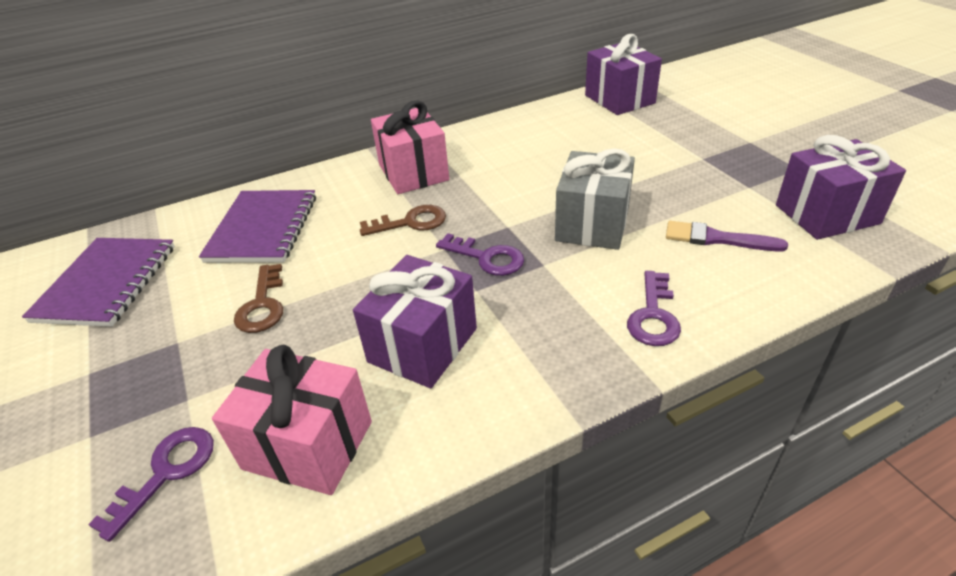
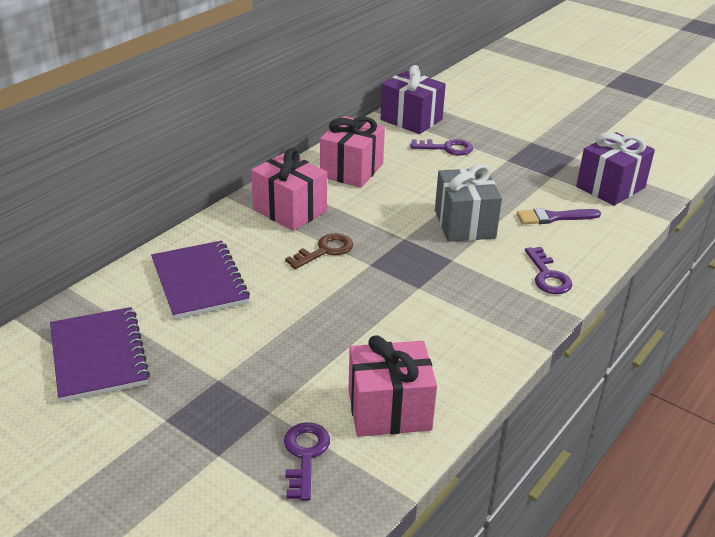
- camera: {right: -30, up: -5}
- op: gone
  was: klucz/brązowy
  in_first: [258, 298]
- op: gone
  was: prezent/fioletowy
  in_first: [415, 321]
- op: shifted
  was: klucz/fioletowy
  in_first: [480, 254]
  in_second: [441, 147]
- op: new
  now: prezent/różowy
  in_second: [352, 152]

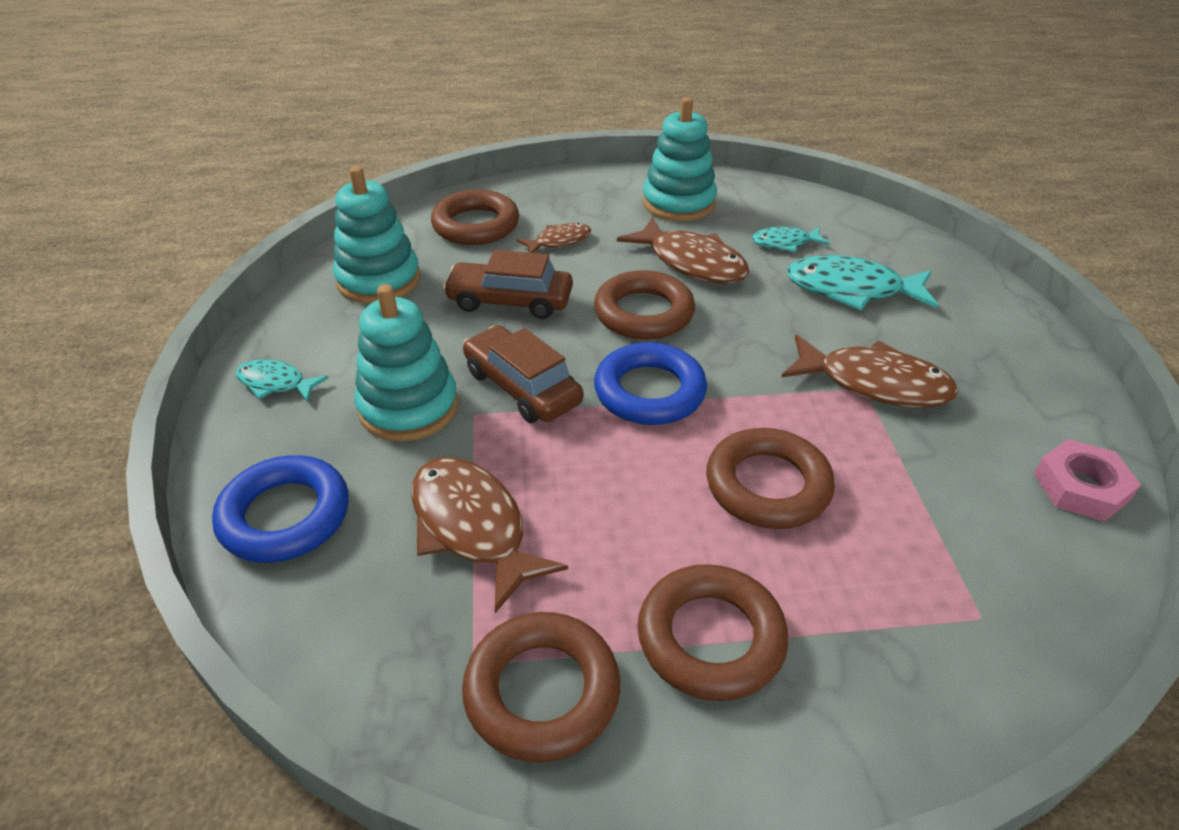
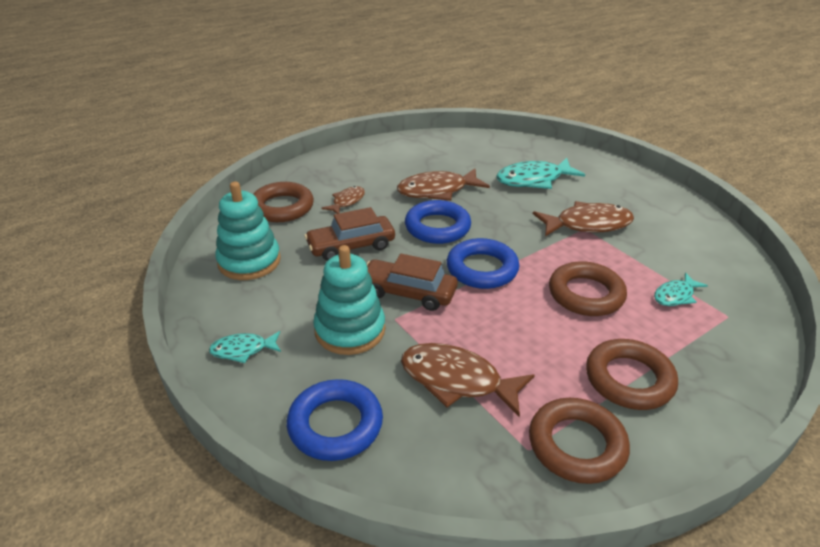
- camera: {right: -30, up: -5}
- op: repainted
  was: pierścień/brązowy
  now: pierścień/niebieski
  in_first: [644, 305]
  in_second: [438, 222]
- op: rotated
  was: ryba/brązowy
  in_first: [683, 250]
  in_second: [443, 184]
  clockwise: 150
- op: gone
  was: zabawka nakładanka/turkusowy
  in_first: [679, 159]
- op: shifted
  was: ryba/turkusowy
  in_first: [791, 239]
  in_second: [681, 289]
- op: gone
  was: nakrętka/różowy
  in_first: [1087, 480]

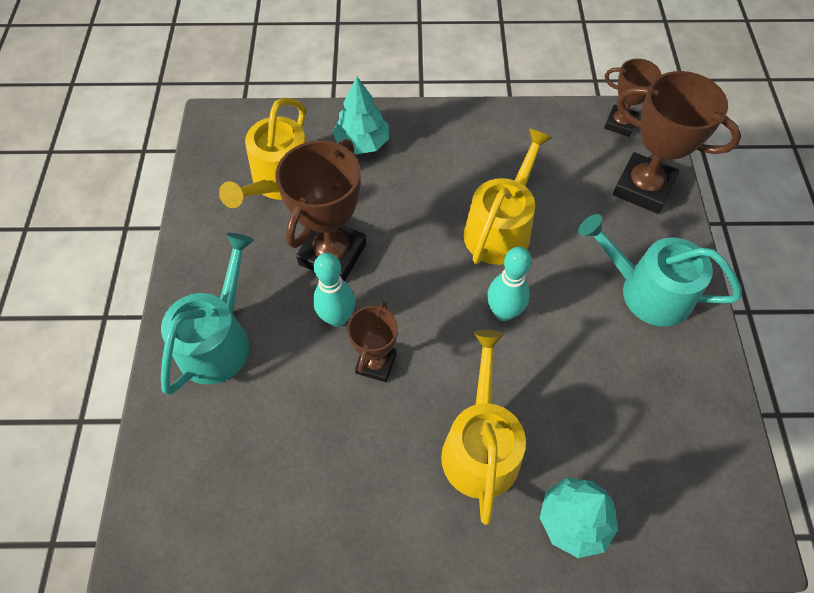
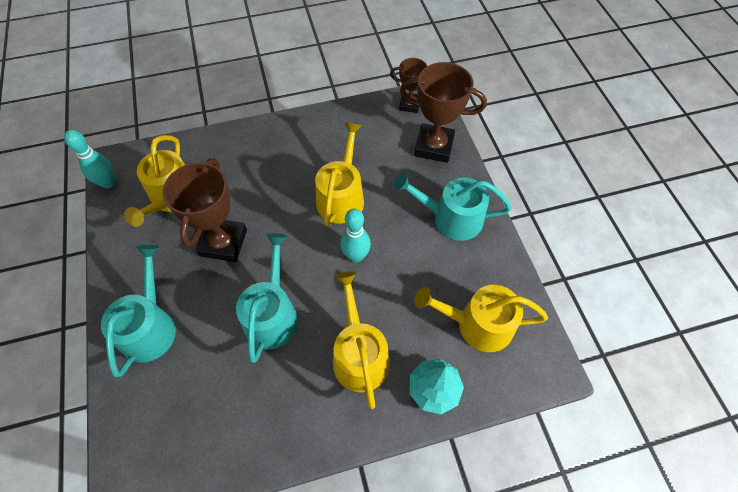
- camera: {right: -15, up: 0}
- op: shifted
  was: kręgiel/turkusowy
  in_first: [334, 290]
  in_second: [89, 159]
- op: gone
  was: drzewko/turkusowy
  in_first: [361, 115]
- op: swapped
  was: puchar/brązowy
  now: konewka/turkusowy
  in_first: [372, 341]
  in_second: [267, 298]
- op: new
  now: konewka/żółty
  in_second: [481, 318]

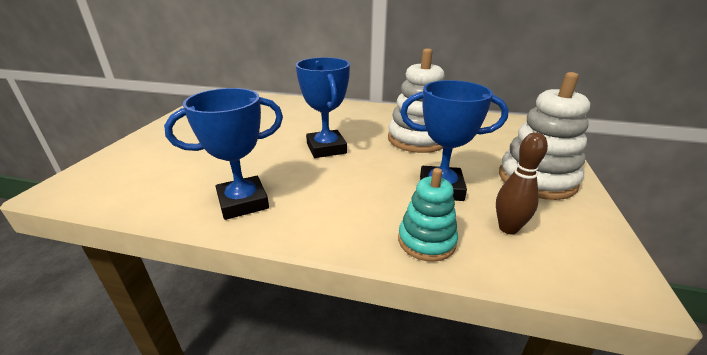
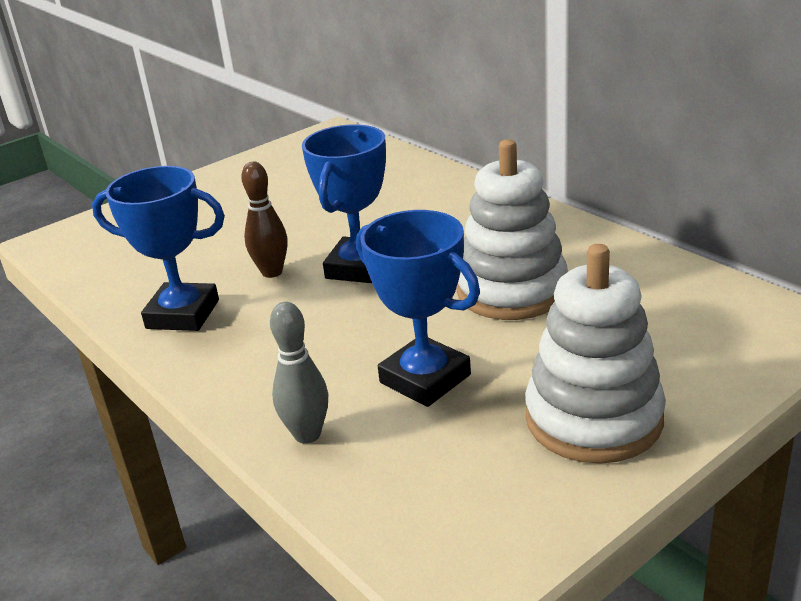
- camera: {right: 40, up: 0}
- op: swapped
  was: zabawka nakładanka/turkusowy
  now: kręgiel/szary
  in_first: [428, 215]
  in_second: [299, 373]
- op: shifted
  was: kręgiel/brązowy
  in_first: [522, 183]
  in_second: [264, 220]

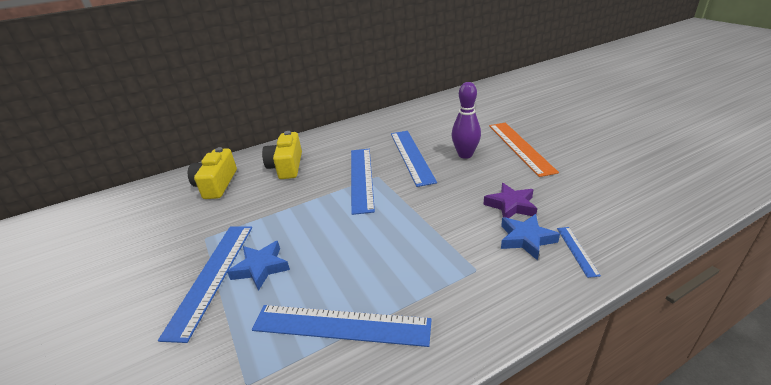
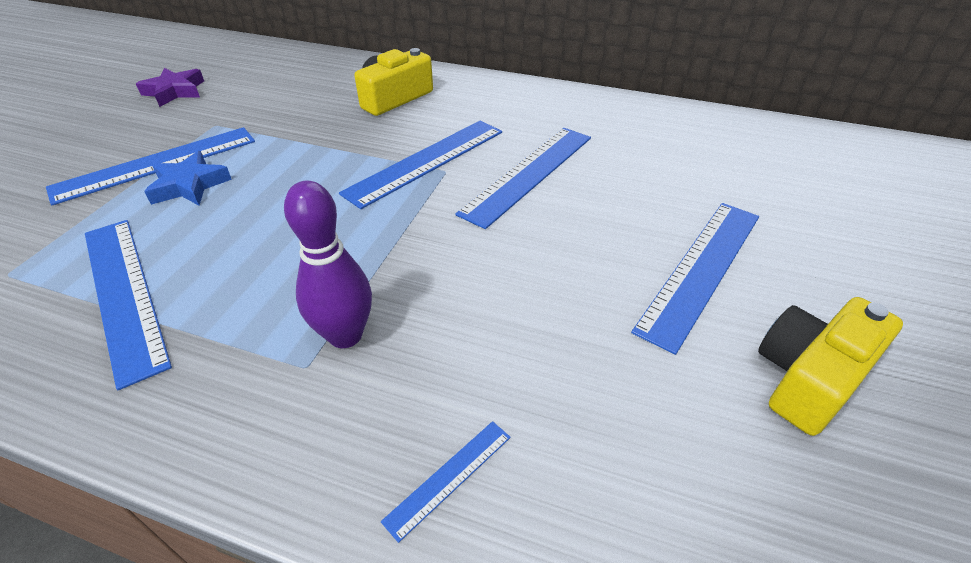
- camera: {right: 45, up: 10}
- op: shifted
  was: aparat fotograficzny/żółty
  in_first: [212, 173]
  in_second: [830, 366]
- op: shifted
  was: kręgiel/fioletowy
  in_first: [466, 120]
  in_second: [328, 264]
- op: shifted
  was: gwiazda/fioletowy
  in_first: [510, 200]
  in_second: [170, 87]
- op: repainted
  was: linijka/pomarańczowy
  now: linijka/niebieski
  in_first: [524, 150]
  in_second: [695, 279]
- op: gone
  was: gwiazda/niebieski
  in_first: [530, 237]

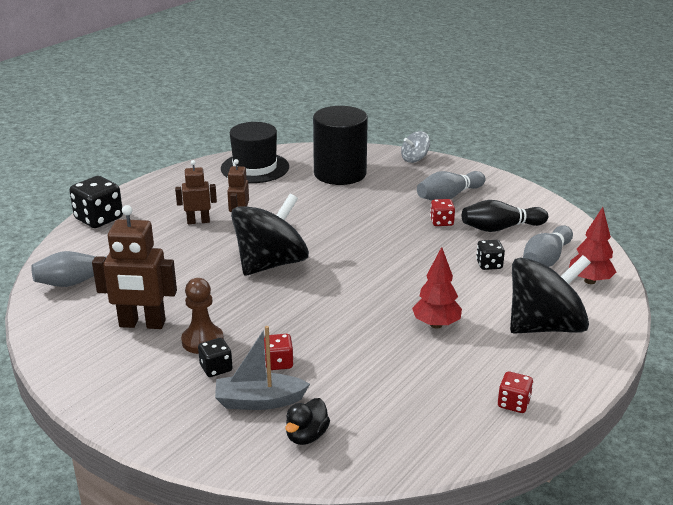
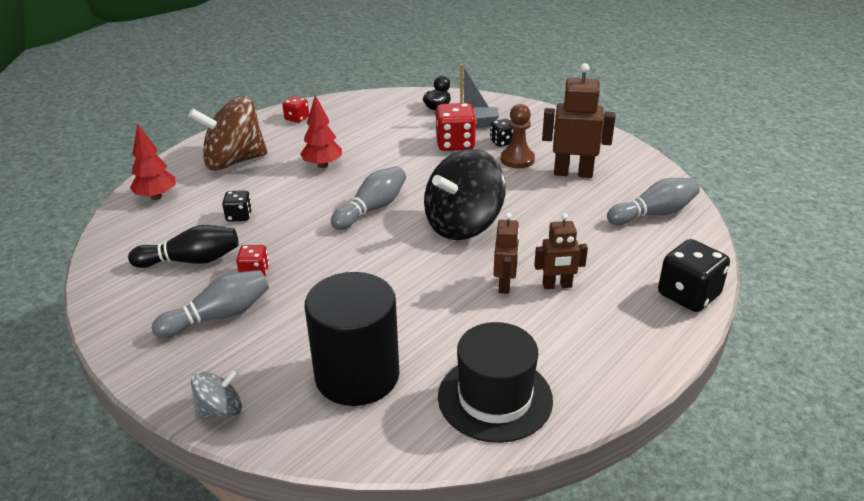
- camera: {right: -175, up: 5}
- op: scaled
  was: kostka do gry/czerwony
  in_first: [279, 352]
  in_second: [455, 127]
  ratio: 1.78
- op: repainted
  was: bączek/czarny
  now: bączek/brązowy
  in_first: [550, 294]
  in_second: [227, 133]
- op: shifted
  was: kręgiel/szary
  in_first: [548, 246]
  in_second: [368, 198]

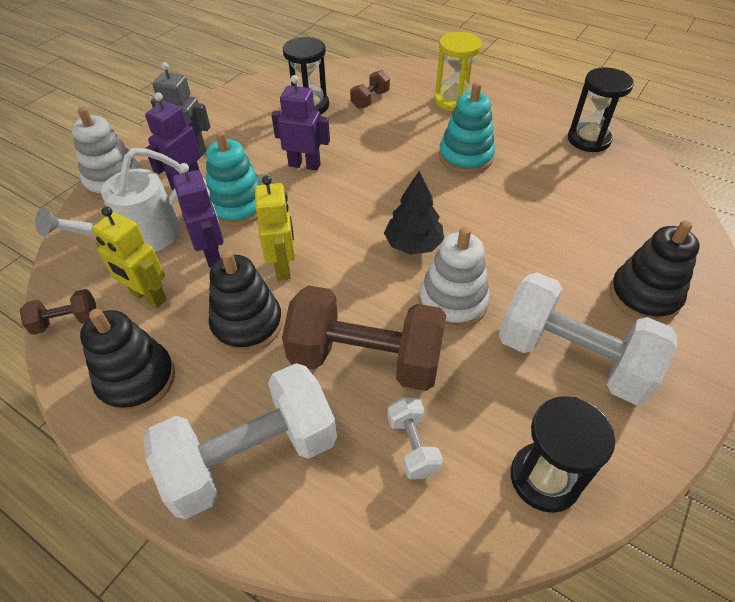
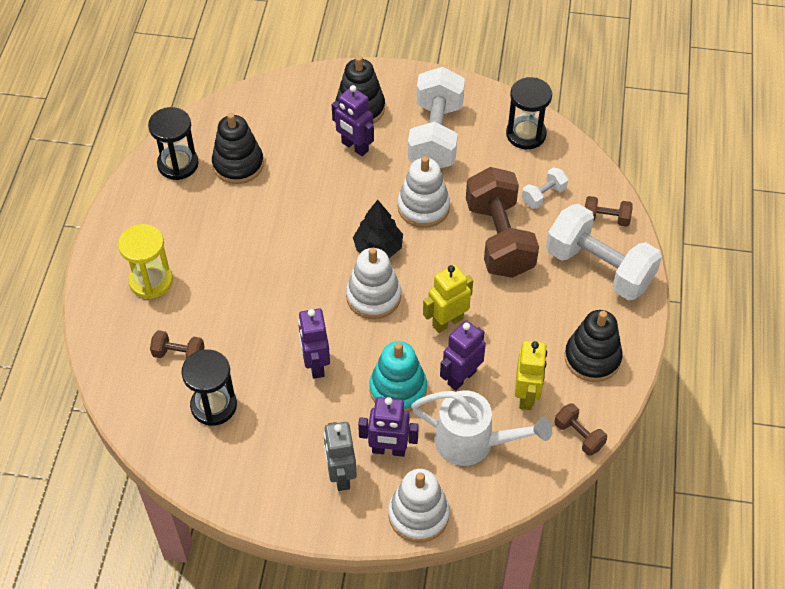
- camera: {right: -115, up: 5}
- op: shifted
  was: zabawka nakładanka/czarny
  in_first: [246, 301]
  in_second: [238, 148]
- op: gone
  was: zabawka nakładanka/turkusowy
  in_first: [467, 128]
- op: new
  now: robot/fioletowy
  in_second: [353, 120]
- op: new
  now: zabawka nakładanka/biały
  in_second: [373, 283]
- op: new
  now: hantel/brązowy
  in_second: [609, 211]

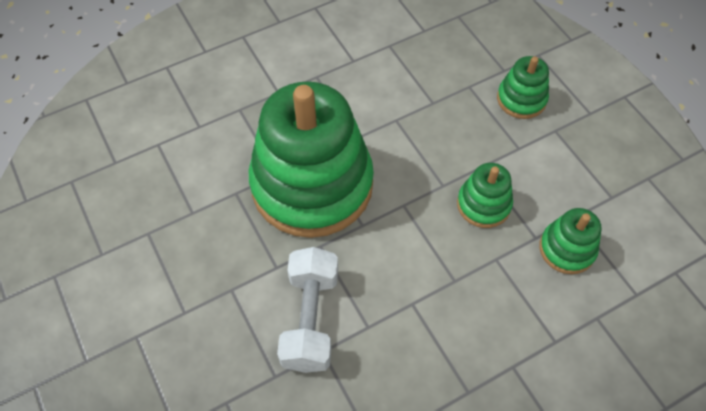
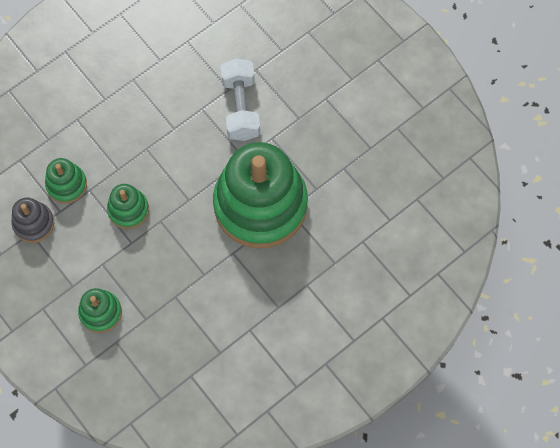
- camera: {right: 170, up: 10}
- op: new
  now: zabawka nakładanka/szary
  in_second: [32, 220]

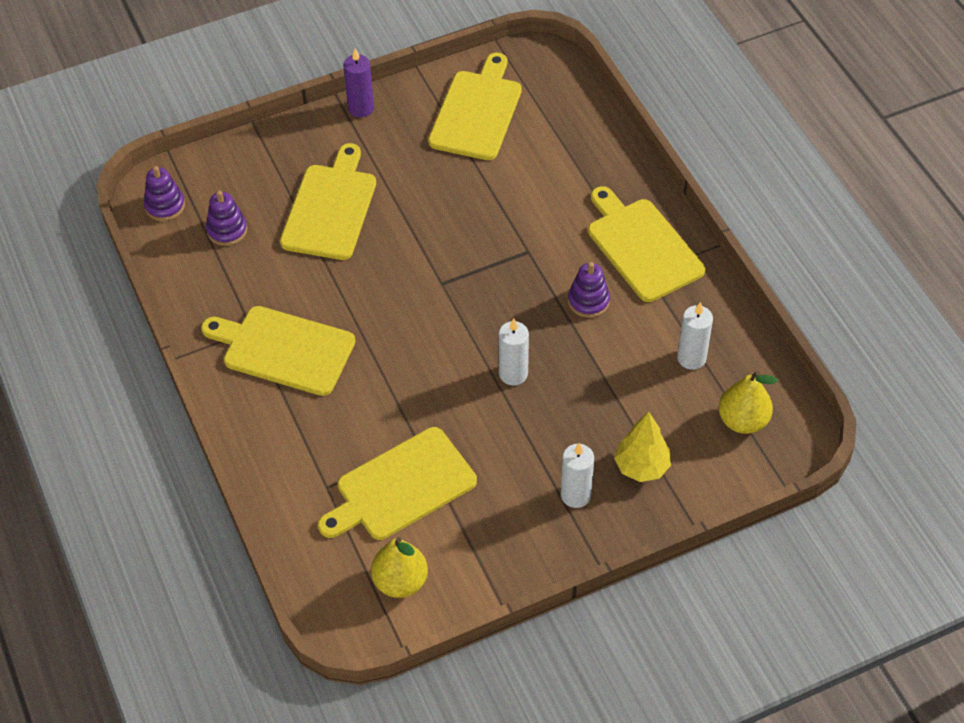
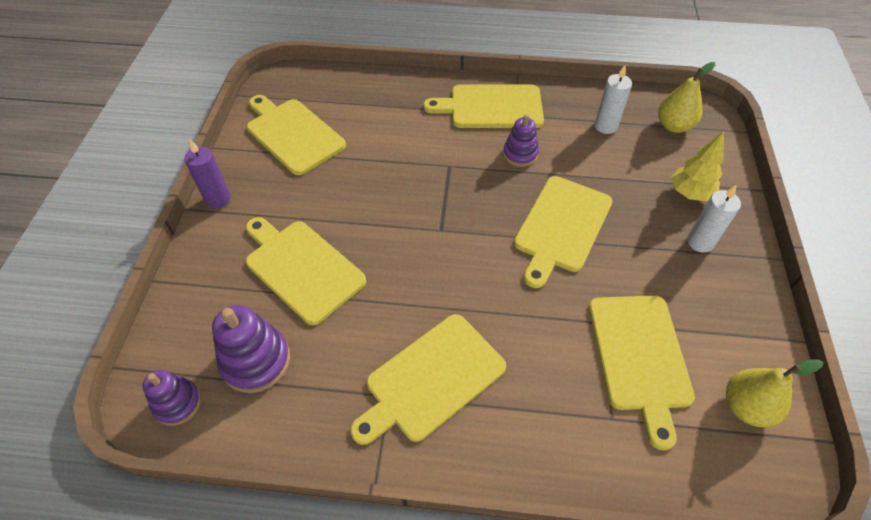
- camera: {right: -60, up: 0}
- op: scaled
  was: zabawka nakładanka/fioletowy
  in_first: [226, 218]
  in_second: [251, 349]
  ratio: 1.54
- op: swapped
  was: świeca/biały
  now: deska do krojenia/żółty
  in_first: [514, 352]
  in_second: [563, 232]

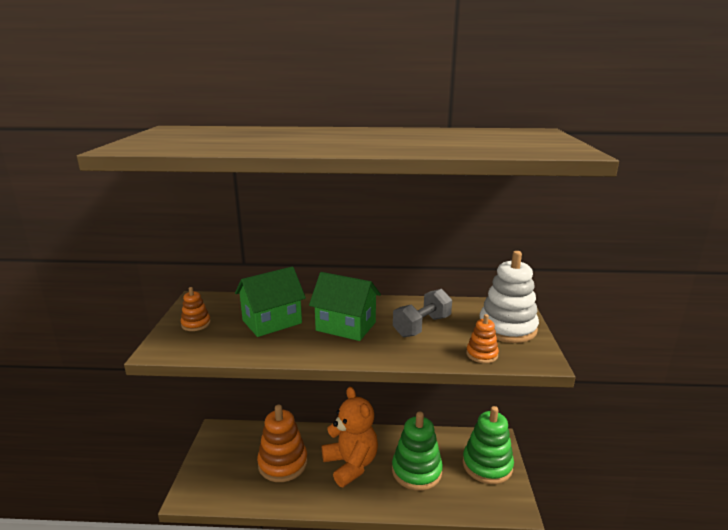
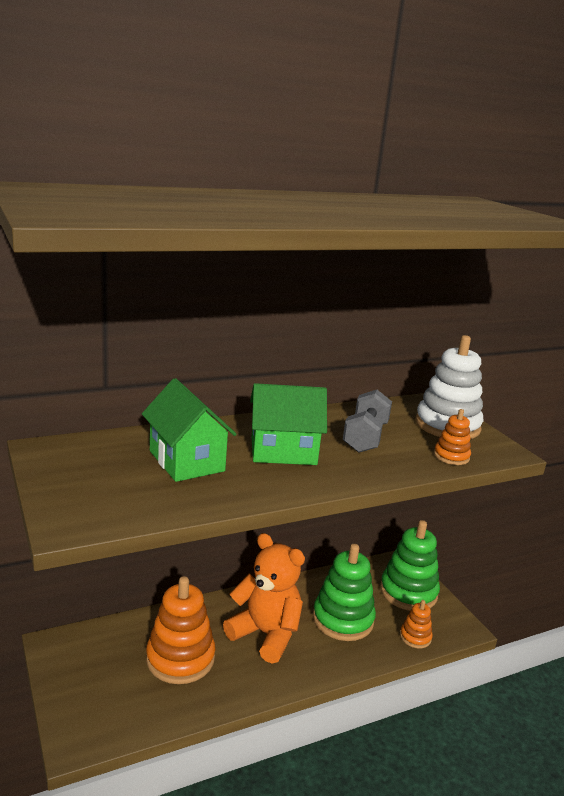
- camera: {right: -30, up: 0}
- op: shifted
  was: zabawka nakładanka/pomarańczowy
  in_first: [196, 309]
  in_second: [416, 624]
- op: rotated
  was: domek/zielony
  in_first: [270, 301]
  in_second: [189, 430]
  clockwise: -60

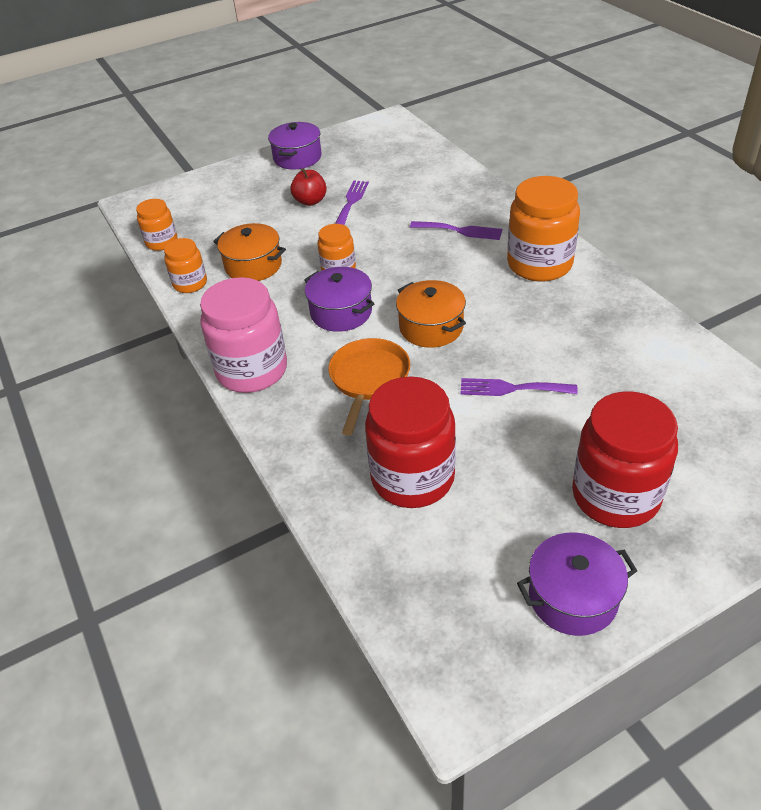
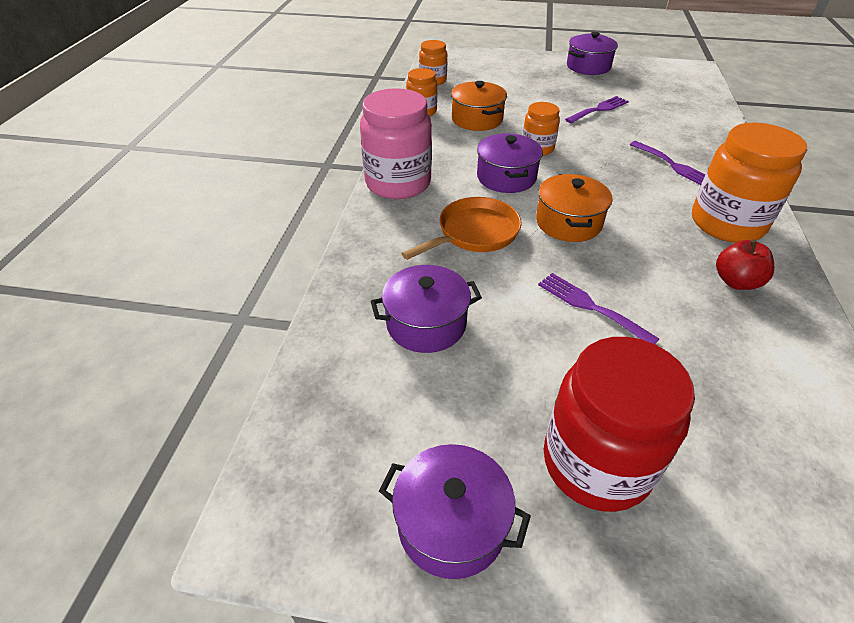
- camera: {right: 35, up: 0}
- op: shifted
  was: jabłko/czerwony
  in_first: [309, 187]
  in_second: [745, 264]
- op: swapped
  was: słoik/czerwony
  now: garnek/fioletowy
  in_first: [410, 442]
  in_second: [426, 309]

